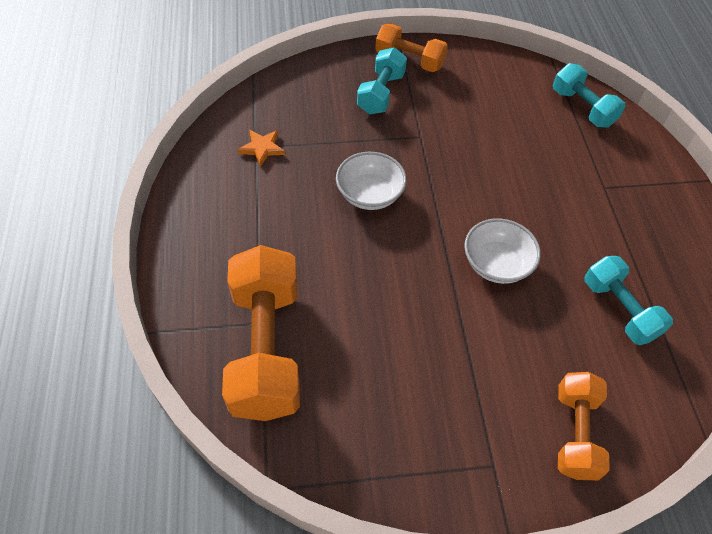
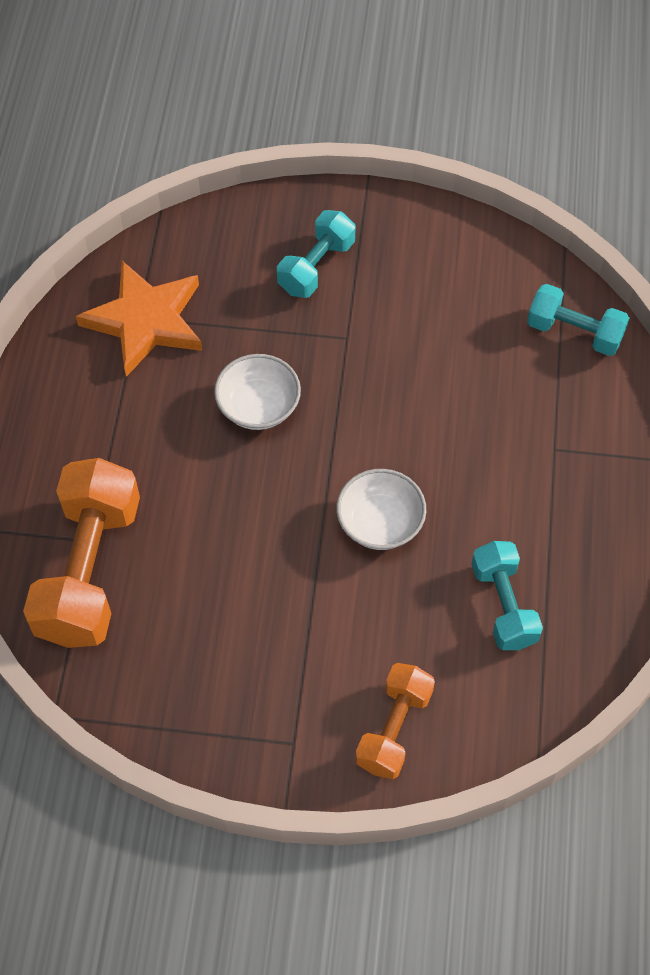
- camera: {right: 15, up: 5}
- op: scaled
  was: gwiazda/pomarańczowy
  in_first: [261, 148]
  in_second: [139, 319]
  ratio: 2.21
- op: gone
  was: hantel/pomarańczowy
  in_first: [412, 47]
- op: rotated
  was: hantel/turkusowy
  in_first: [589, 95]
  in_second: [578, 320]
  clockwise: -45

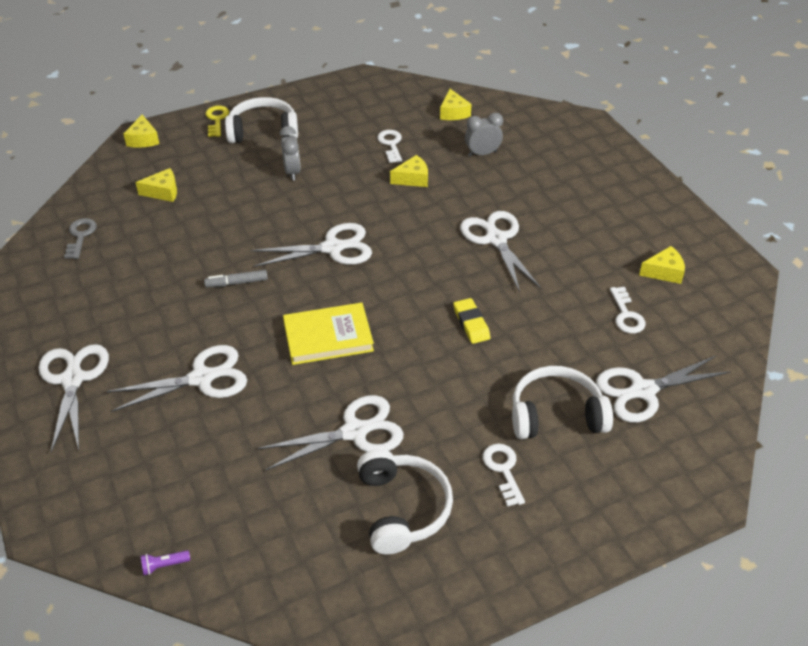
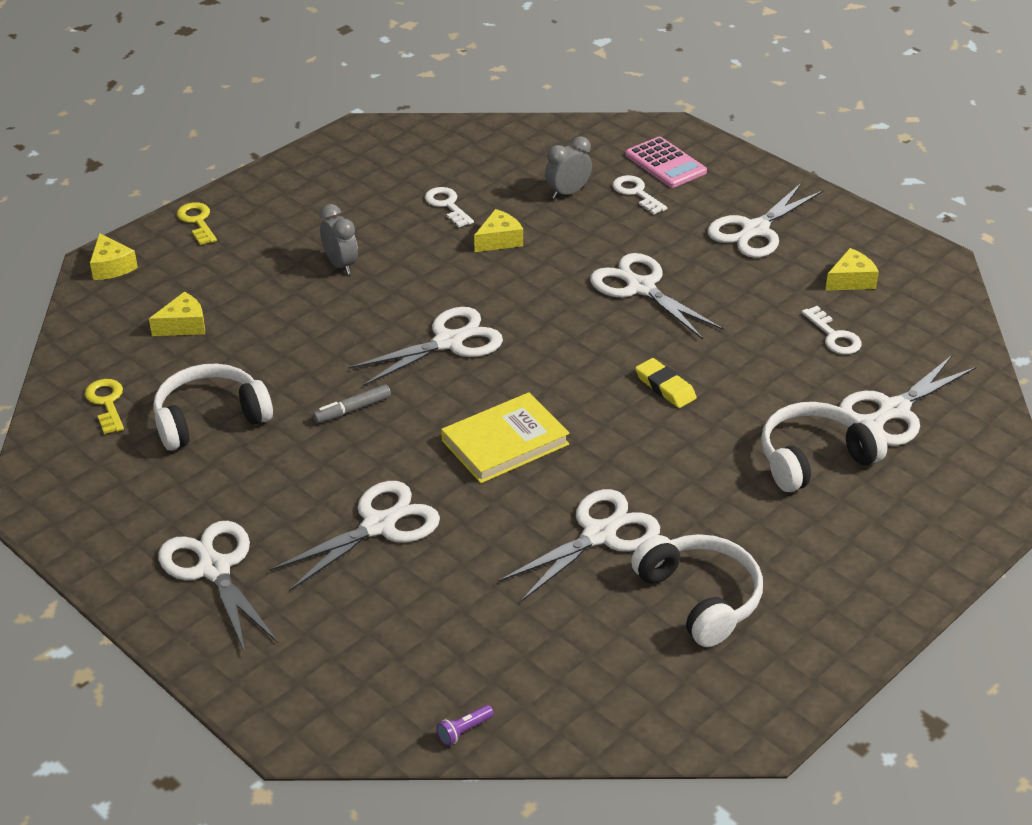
- camera: {right: -20, up: -5}
- op: repainted
  was: klucz/szary
  now: klucz/żółty
  in_first: [80, 238]
  in_second: [104, 406]
- op: shifted
  was: słuchawki/biały
  in_first: [261, 120]
  in_second: [213, 407]
- op: gone
  was: ser/żółty
  in_first: [456, 104]
- op: shifted
  was: klucz/biały
  in_first: [504, 475]
  in_second: [640, 195]
- op: new
  now: kalkulator/różowy
  in_second: [666, 162]
- op: new
  now: nożyczki/biały
  in_second: [765, 220]

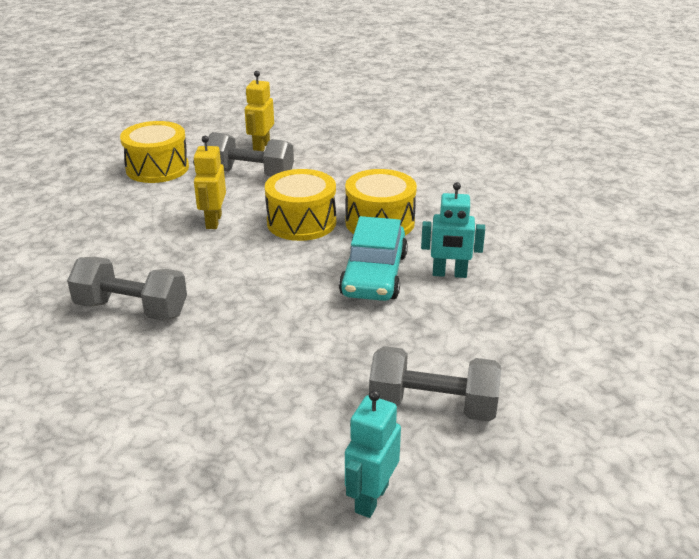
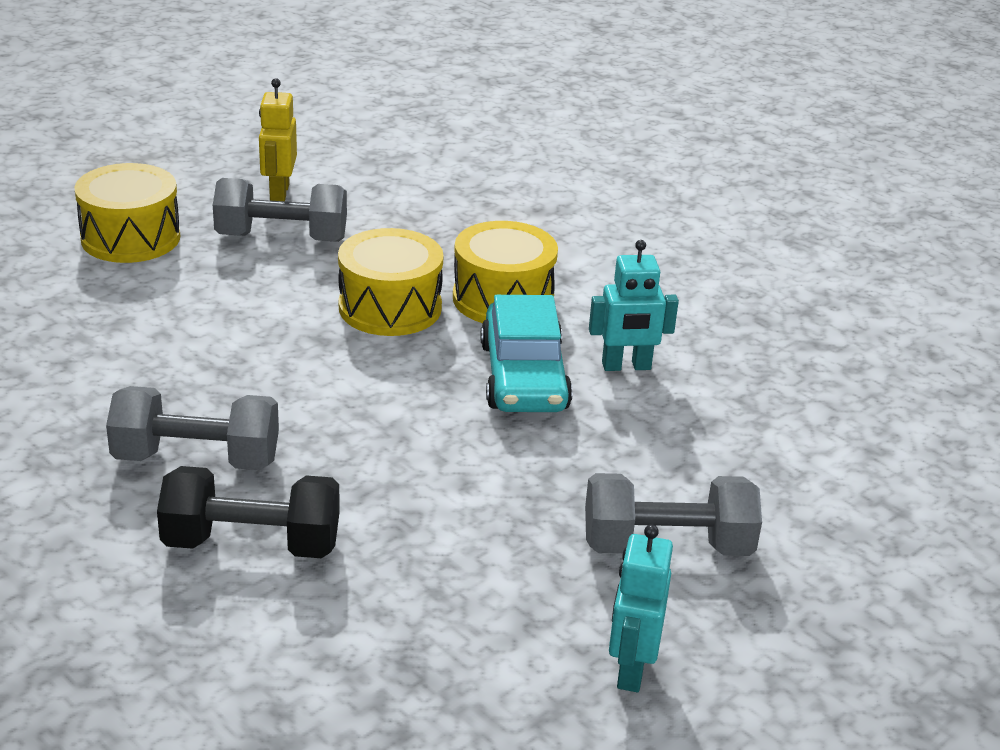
- camera: {right: -15, up: 0}
- op: gone
  was: robot/żółty
  in_first: [209, 182]
- op: new
  now: hantel/czarny
  in_second: [248, 512]

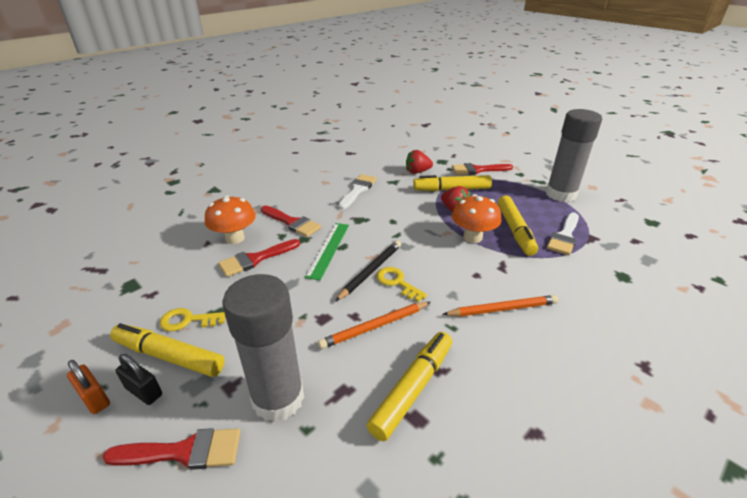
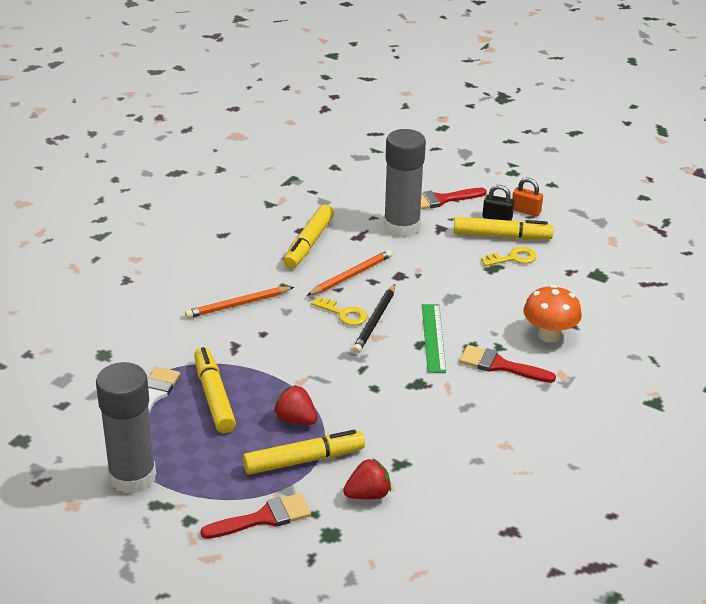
- camera: {right: 165, up: 0}
- op: gone
  was: pędzel/czerwony
  in_first: [259, 258]
- op: gone
  was: pędzel/biały
  in_first: [357, 191]
- op: gone
  was: grzyb/pomarańczowy
  in_first: [476, 218]

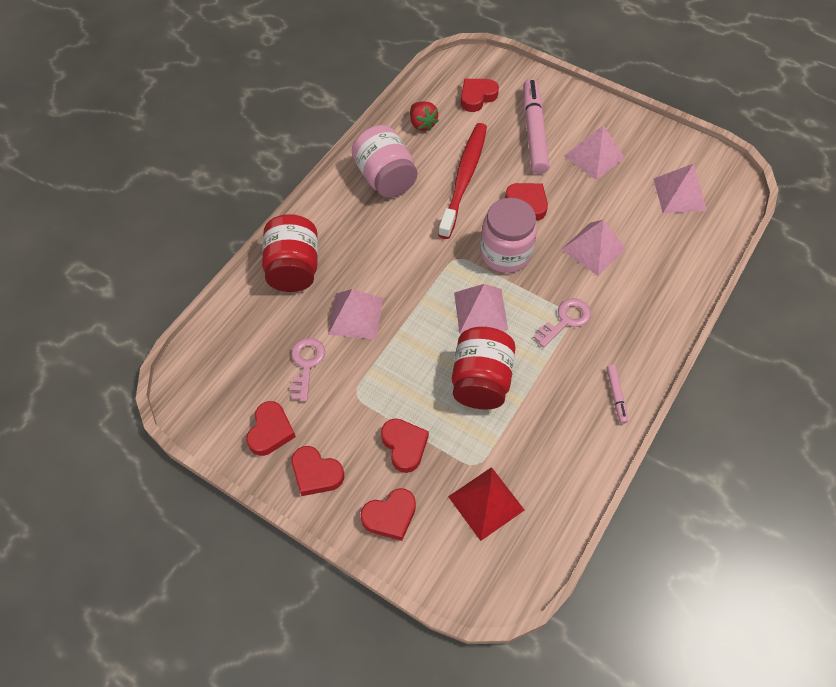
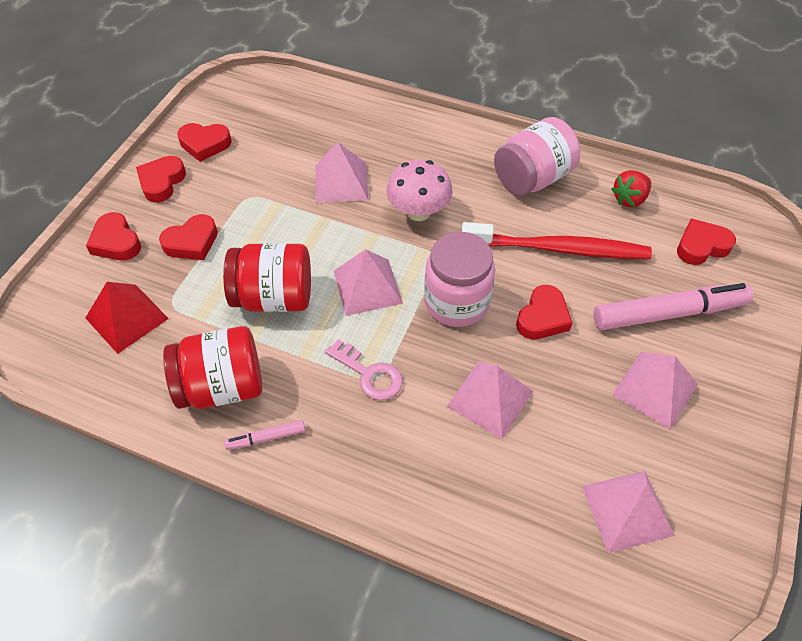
- camera: {right: 80, up: -5}
- op: shifted
  was: słoik/czerwony
  in_first: [290, 253]
  in_second: [212, 367]
- op: gone
  was: klucz/różowy
  in_first: [307, 370]
- op: rotated
  was: serce/czerwony
  in_first: [480, 95]
  in_second: [706, 241]
  clockwise: -60
- op: new
  now: grzyb/różowy
  in_second: [419, 190]

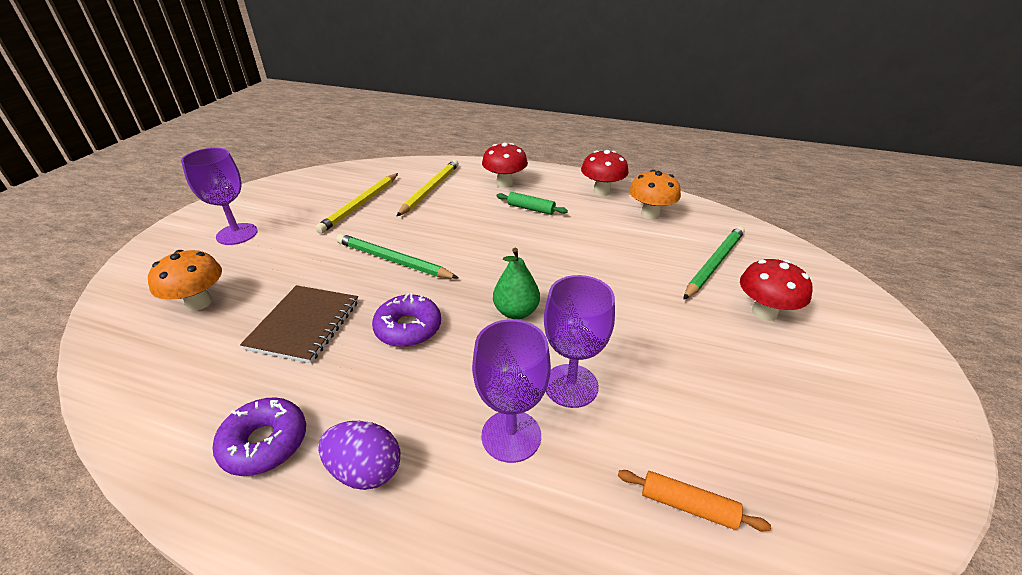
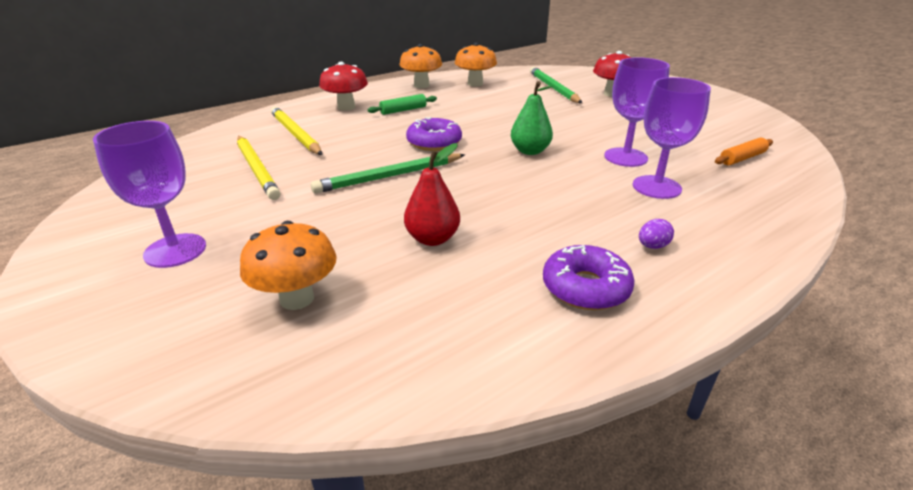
- camera: {right: -55, up: -5}
- op: swapped
  was: zeszyt/brązowy
  now: gruszka/czerwony
  in_first: [299, 324]
  in_second: [432, 194]
- op: scaled
  was: jajko/fioletowy
  in_first: [359, 455]
  in_second: [656, 234]
  ratio: 0.54
- op: shifted
  was: donut/fioletowy
  in_first: [406, 320]
  in_second: [434, 134]
- op: repainted
  was: grzyb/czerwony
  now: grzyb/pomarańczowy
  in_first: [605, 173]
  in_second: [420, 66]

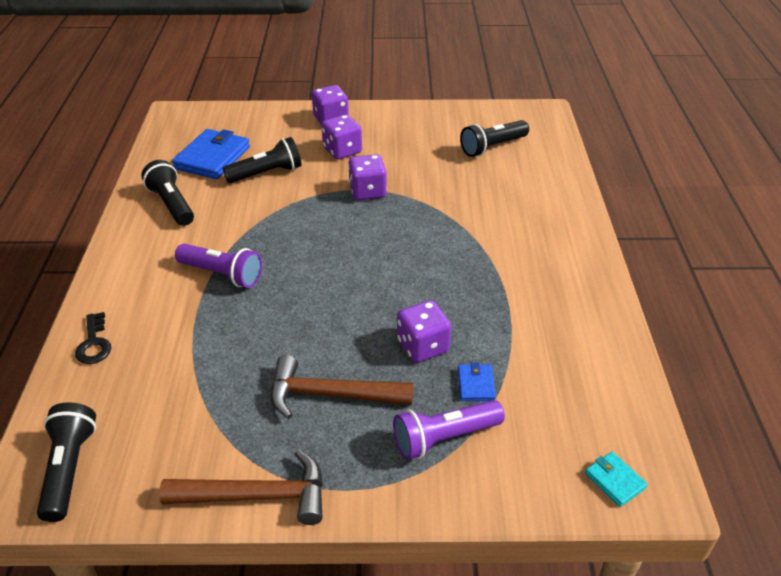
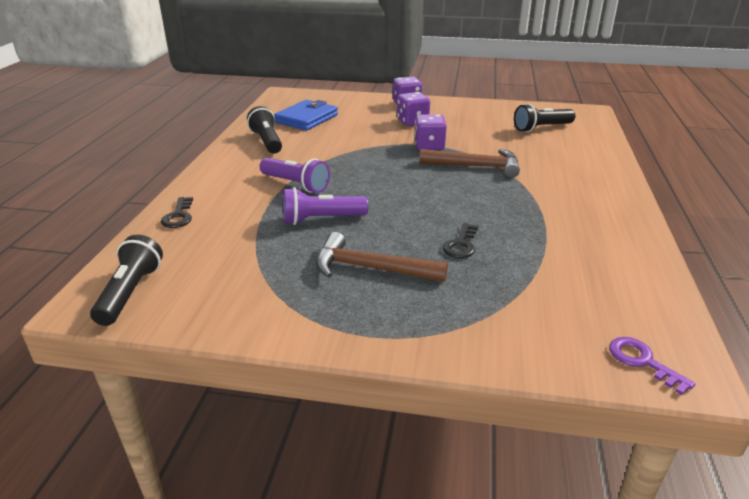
- camera: {right: 10, up: -10}
- op: shifted
  was: młotek/brązowy
  in_first: [241, 487]
  in_second: [470, 163]
- op: gone
  was: latarka/czarny
  in_first: [261, 160]
- op: shifted
  was: latarka/fioletowy
  in_first: [449, 430]
  in_second: [325, 206]
- op: swapped
  was: kostka do gry/fioletowy
  now: klucz/czarny
  in_first: [424, 331]
  in_second: [460, 240]
- op: gone
  was: portfel/niebieski
  in_first: [477, 381]
- op: swapped
  was: portfel/turkusowy
  now: klucz/fioletowy
  in_first: [616, 479]
  in_second: [652, 366]

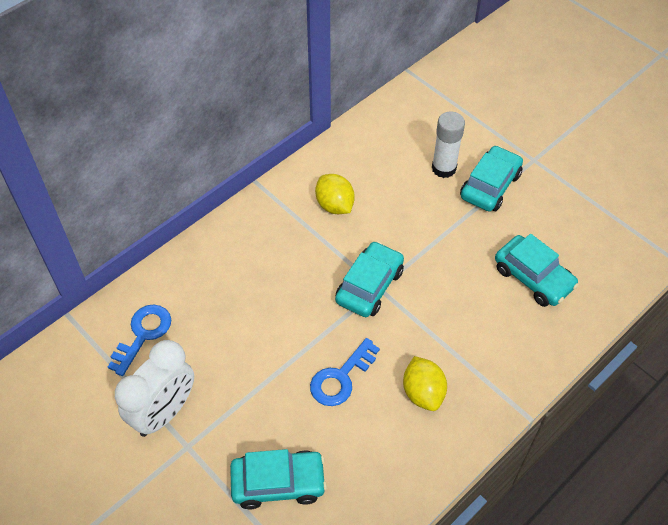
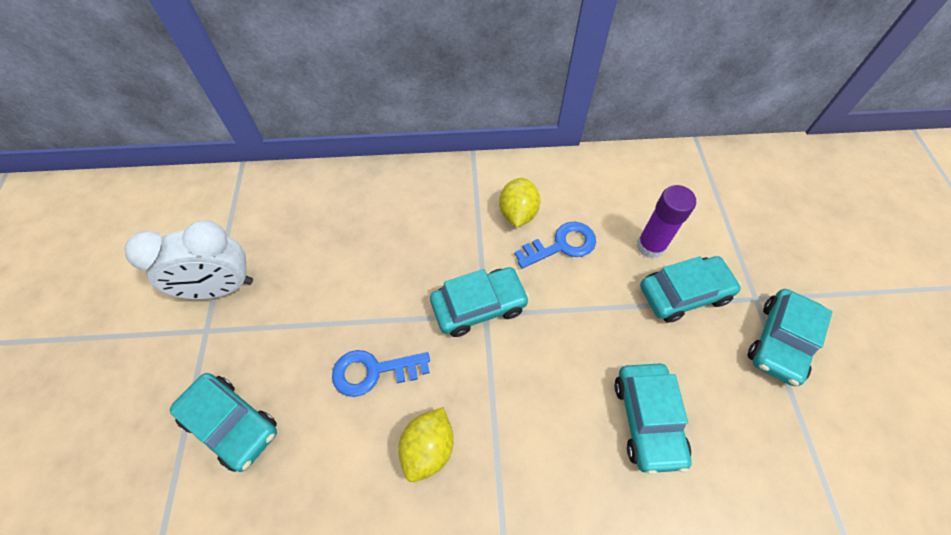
- camera: {right: 40, up: 5}
- op: shifted
  was: klucz/niebieski
  in_first: [139, 340]
  in_second: [555, 245]
- op: repainted
  was: klej w sztyfcie/biały
  now: klej w sztyfcie/fioletowy
  in_first: [448, 144]
  in_second: [666, 222]
- op: new
  now: samochód/turkusowy
  in_second: [790, 337]

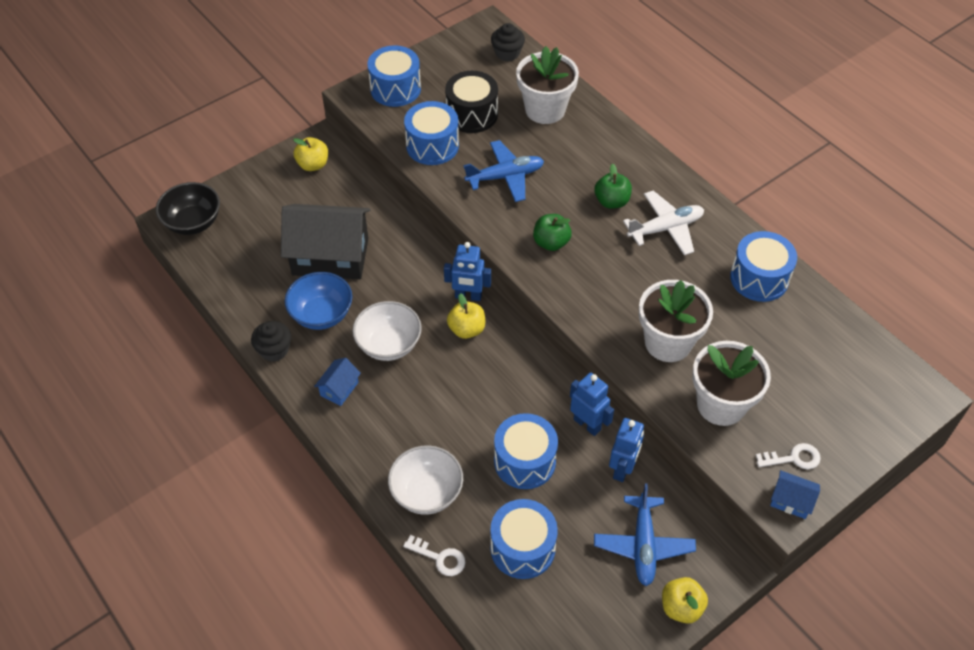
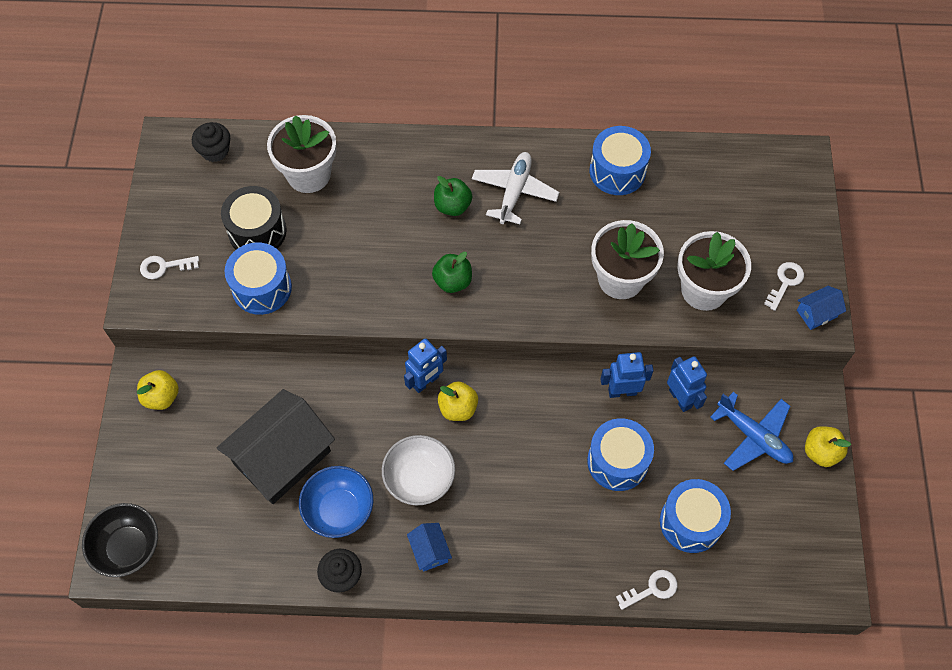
- camera: {right: -50, up: 10}
- op: swapped
  was: bęben/niebieski
  now: klucz/biały
  in_first: [394, 76]
  in_second: [169, 267]
- op: gone
  was: miska/biały
  in_first: [425, 480]
- op: gone
  was: samolot/niebieski
  in_first: [503, 171]

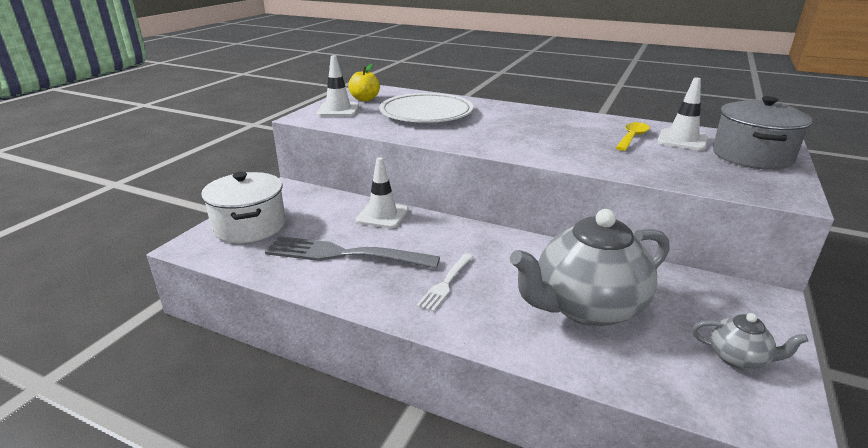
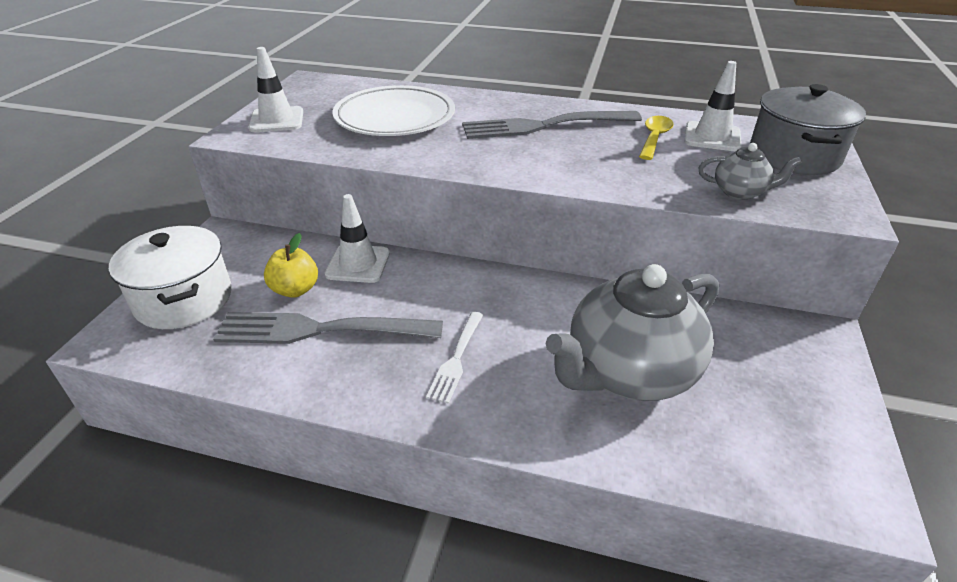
- camera: {right: -10, up: 10}
- op: shifted
  was: jabłko/żółty
  in_first: [364, 82]
  in_second: [291, 265]
- op: shifted
  was: imbryk/szary
  in_first: [750, 341]
  in_second: [750, 171]
- op: new
  now: widelec/szary
  in_second: [552, 125]

